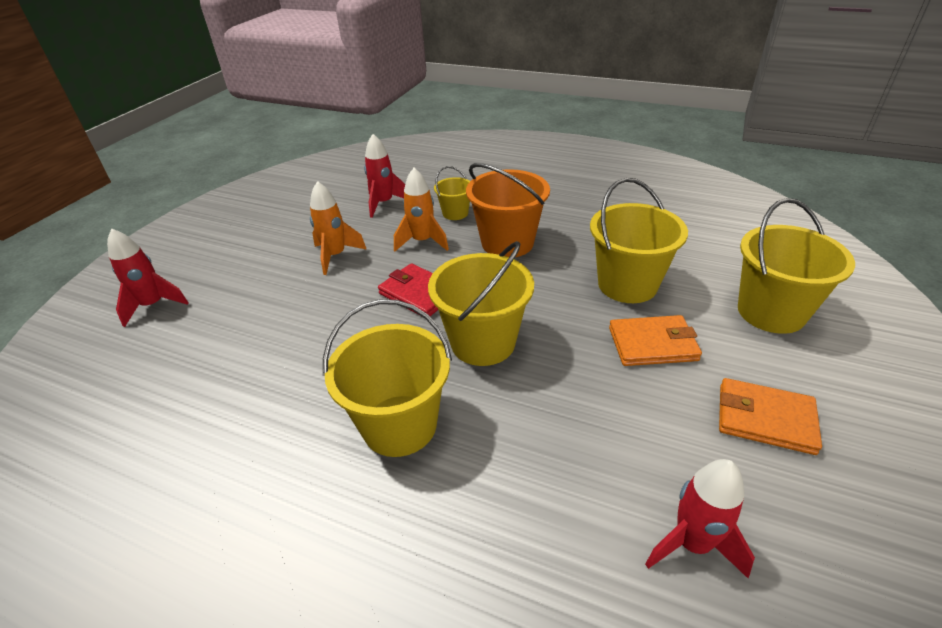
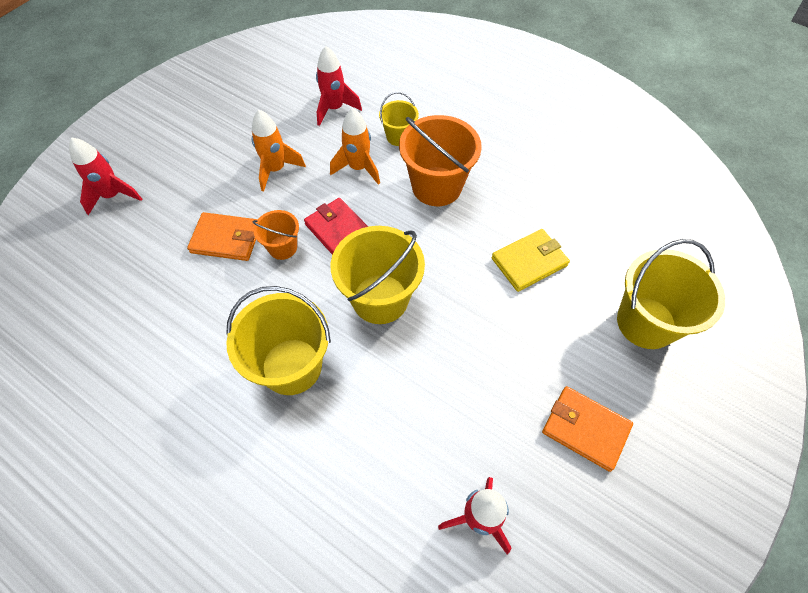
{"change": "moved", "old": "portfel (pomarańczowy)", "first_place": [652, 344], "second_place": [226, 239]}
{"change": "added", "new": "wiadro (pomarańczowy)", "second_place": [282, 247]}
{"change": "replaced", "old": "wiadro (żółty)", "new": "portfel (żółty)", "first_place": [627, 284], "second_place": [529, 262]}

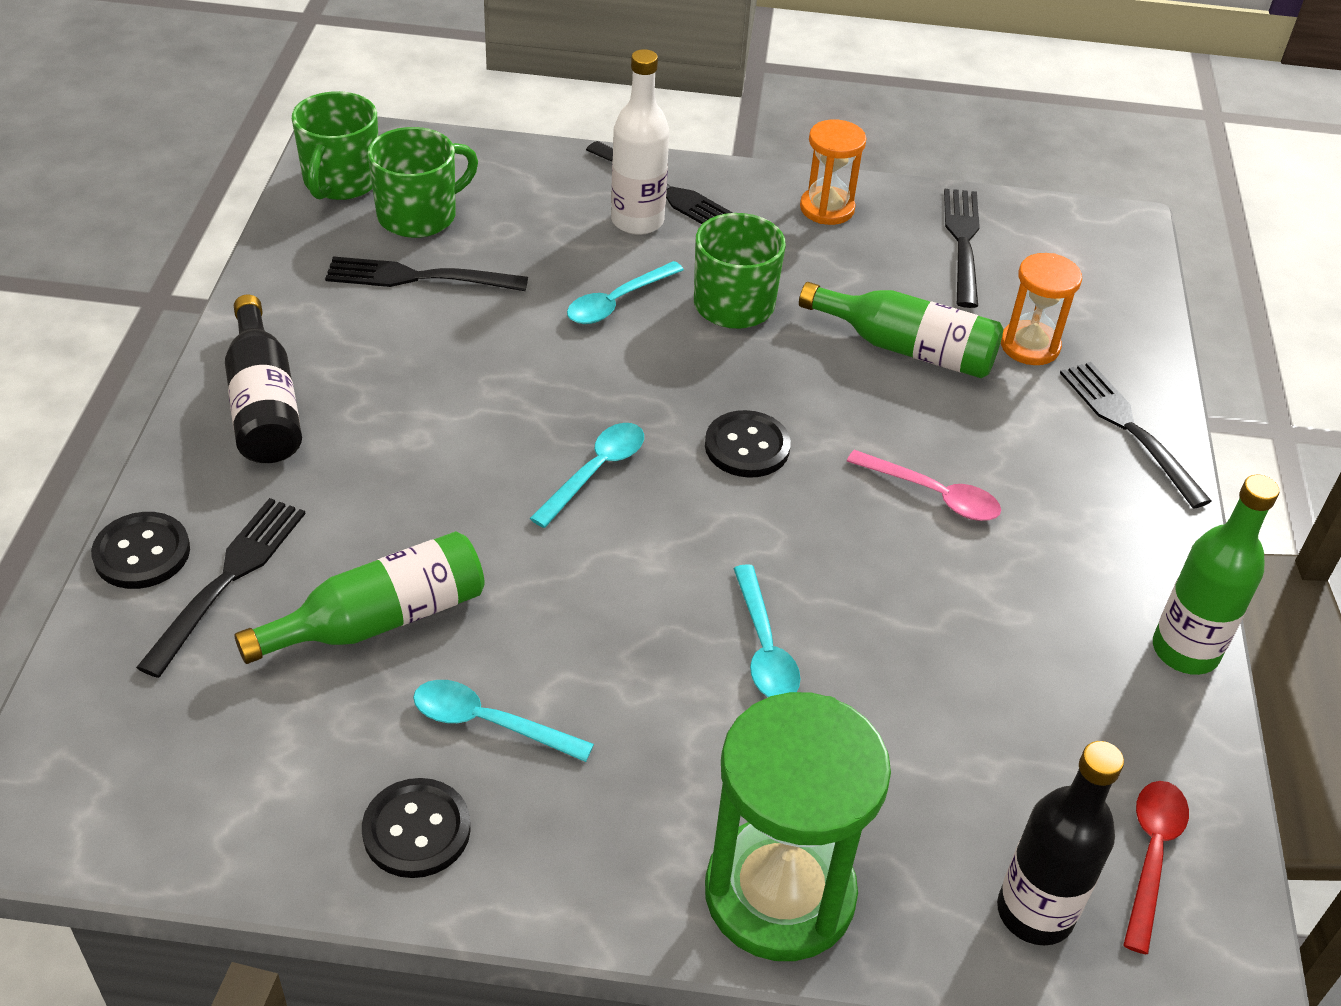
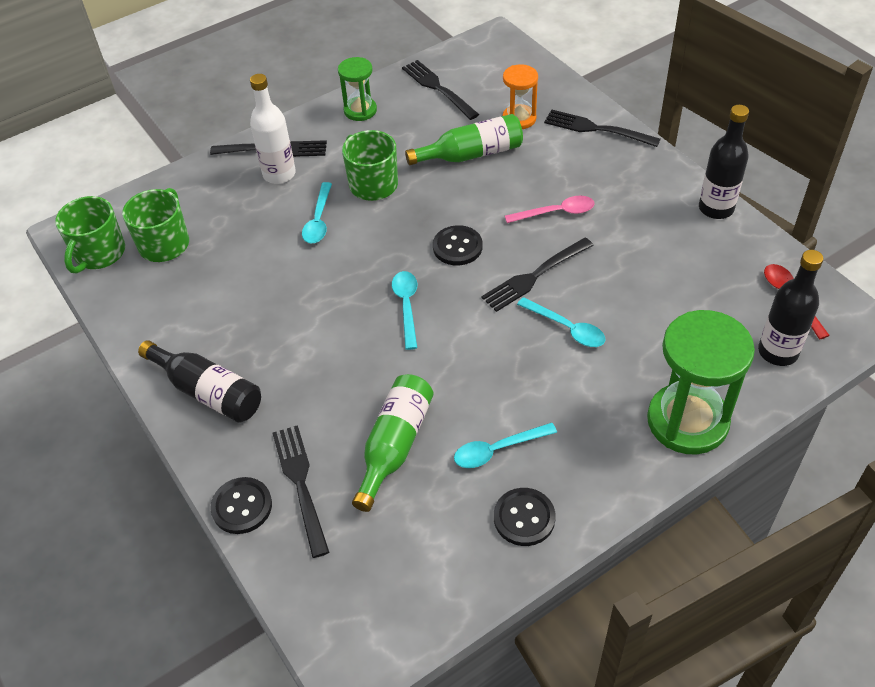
{"change": "turned", "old": "kubek (zielony)", "first_place": [341, 181], "second_place": [99, 254], "degrees": 45}
{"change": "recoloured", "old": "klepsydra (pomarańczowy)", "new": "klepsydra (zielony)", "first_place": [827, 208], "second_place": [360, 110]}
{"change": "moved", "old": "widelec (czarny)", "first_place": [417, 277], "second_place": [534, 276]}
{"change": "recoloured", "old": "butelka (zielony)", "new": "butelka (czarny)", "first_place": [1185, 650], "second_place": [716, 208]}

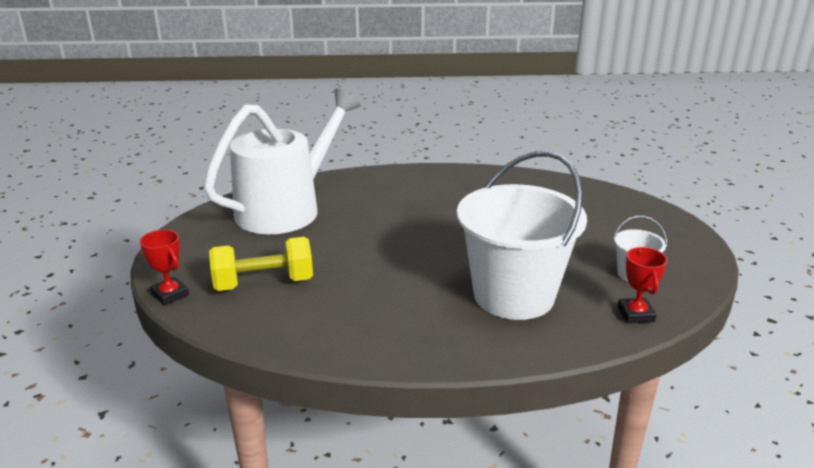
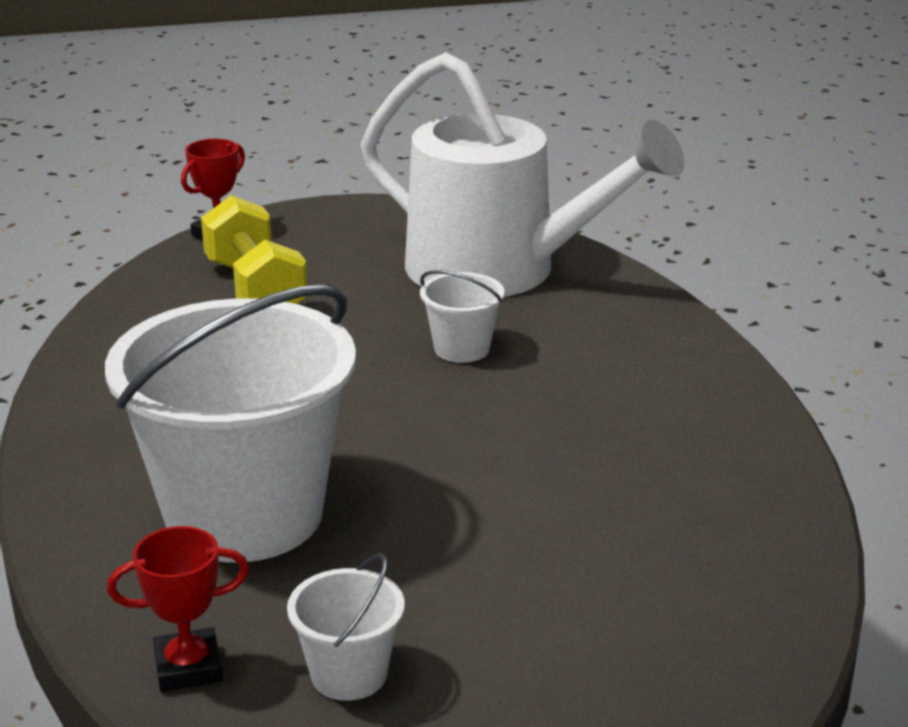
{"change": "added", "new": "wiadro (biały)", "second_place": [462, 349]}

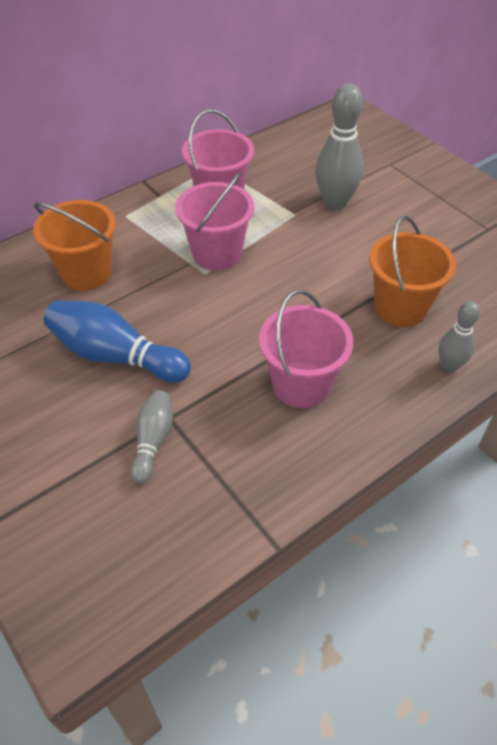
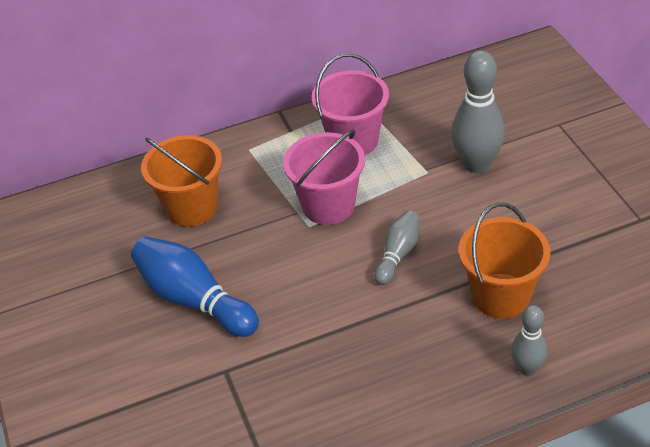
{"change": "moved", "old": "kręgiel (szary)", "first_place": [153, 441], "second_place": [398, 254]}
{"change": "removed", "old": "wiadro (różowy)", "first_place": [301, 384]}

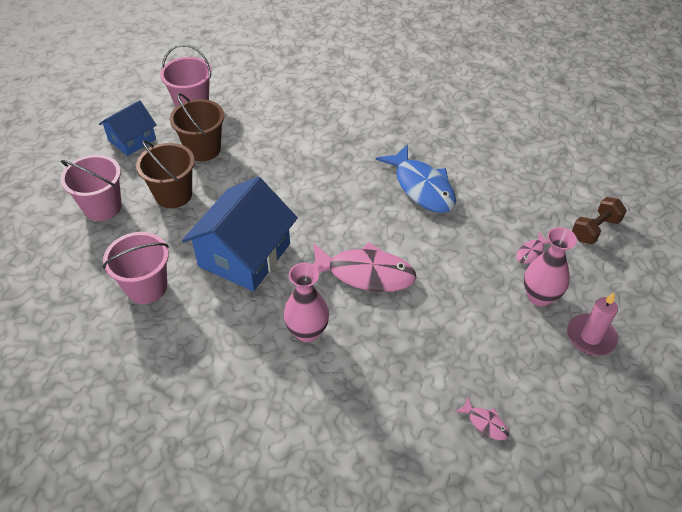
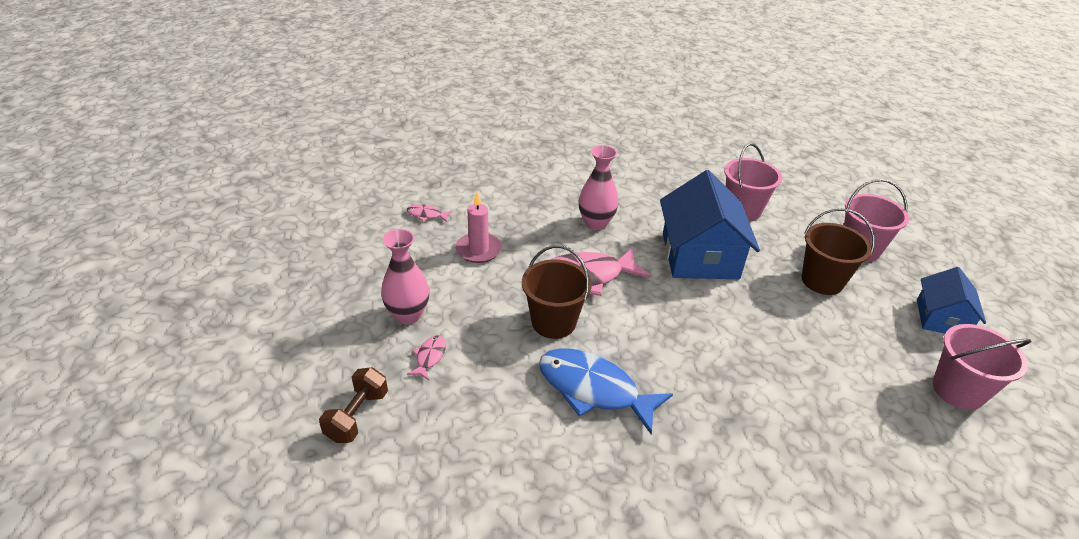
{"change": "moved", "old": "świeca (różowy)", "first_place": [590, 337], "second_place": [478, 250]}
{"change": "moved", "old": "wiadro (brązowy)", "first_place": [203, 149], "second_place": [553, 322]}

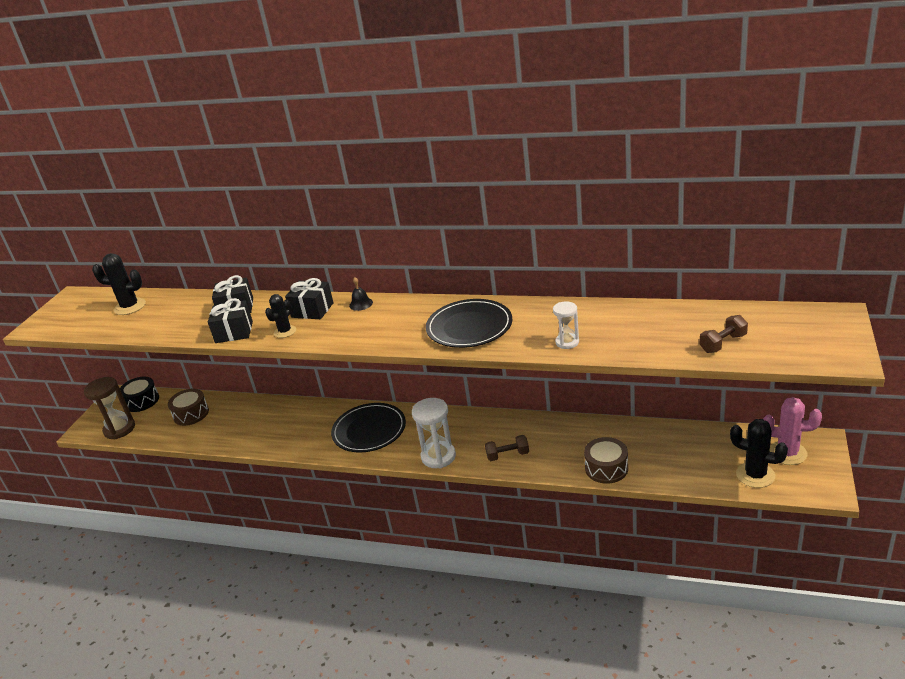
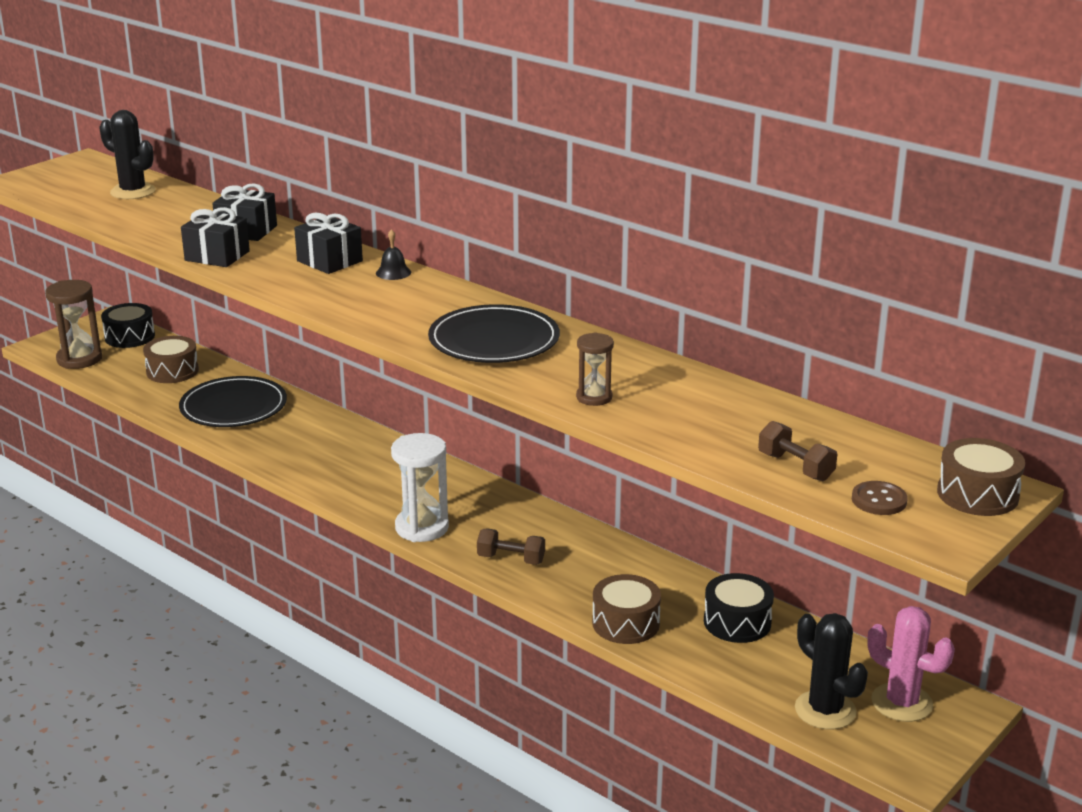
{"change": "moved", "old": "talerz (czarny)", "first_place": [369, 430], "second_place": [233, 407]}
{"change": "recoloured", "old": "klepsydra (biały)", "new": "klepsydra (brązowy)", "first_place": [567, 342], "second_place": [594, 397]}
{"change": "added", "new": "bęben (czarny)", "second_place": [737, 622]}
{"change": "turned", "old": "hantel (brązowy)", "first_place": [723, 343], "second_place": [795, 467], "degrees": 60}
{"change": "added", "new": "guzik (brązowy)", "second_place": [879, 500]}
{"change": "added", "new": "bęben (brązowy)", "second_place": [977, 494]}
{"change": "removed", "old": "kaktus (czarny)", "first_place": [285, 331]}

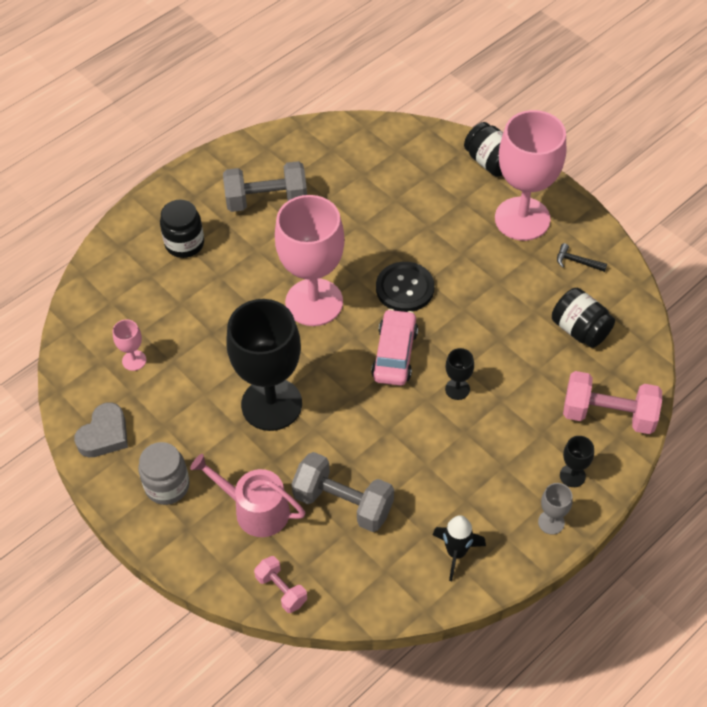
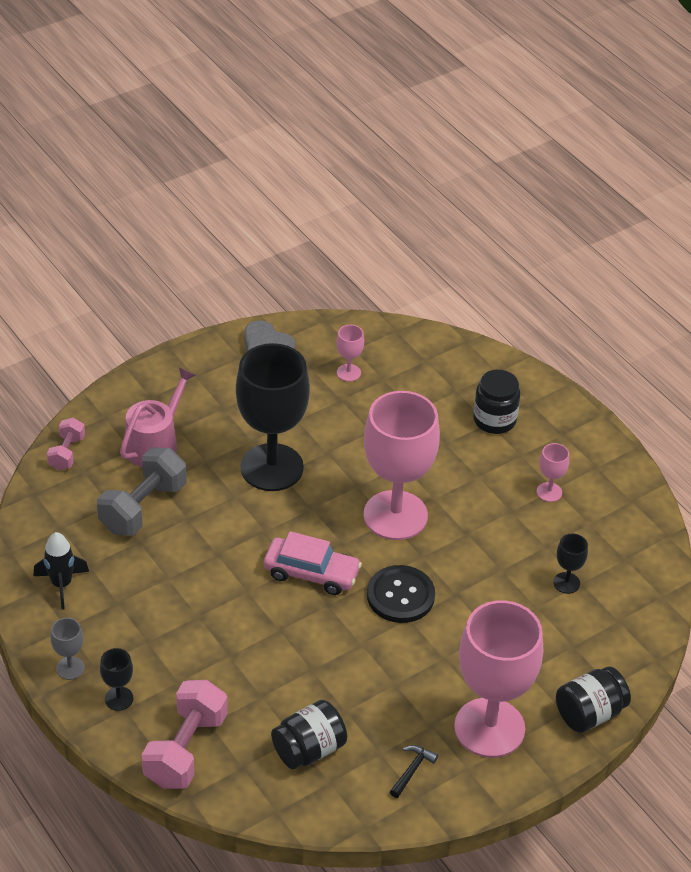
{"change": "turned", "old": "hantel (różowy)", "first_place": [281, 590], "second_place": [67, 453], "degrees": -45}
{"change": "replaced", "old": "hantel (szary)", "new": "kielich (różowy)", "first_place": [266, 200], "second_place": [549, 492]}
{"change": "moved", "old": "kielich (czarny)", "first_place": [457, 389], "second_place": [566, 583]}
{"change": "removed", "old": "słoik (szary)", "first_place": [167, 486]}

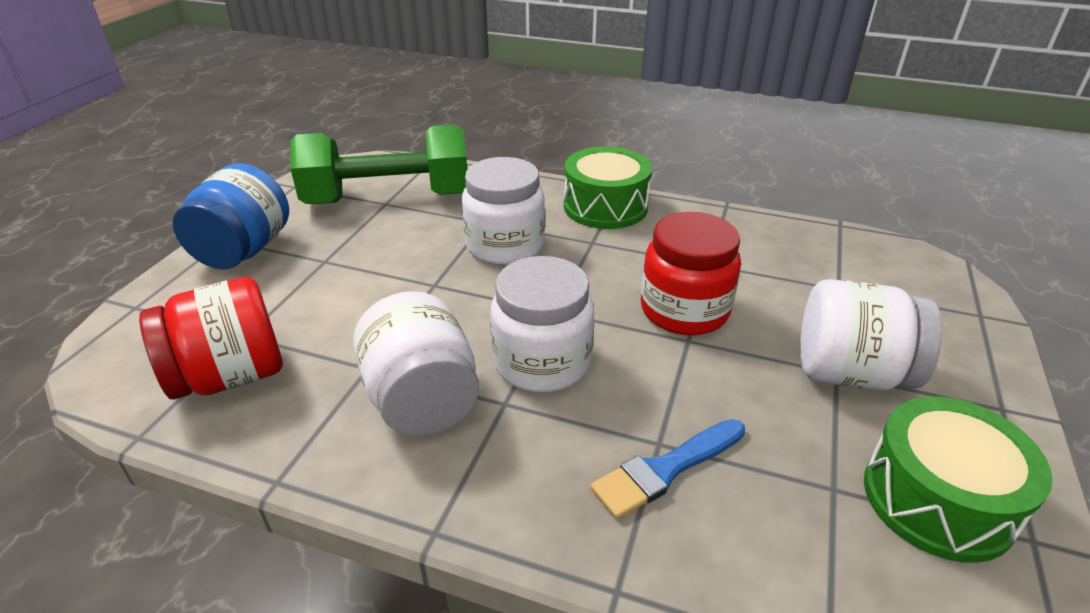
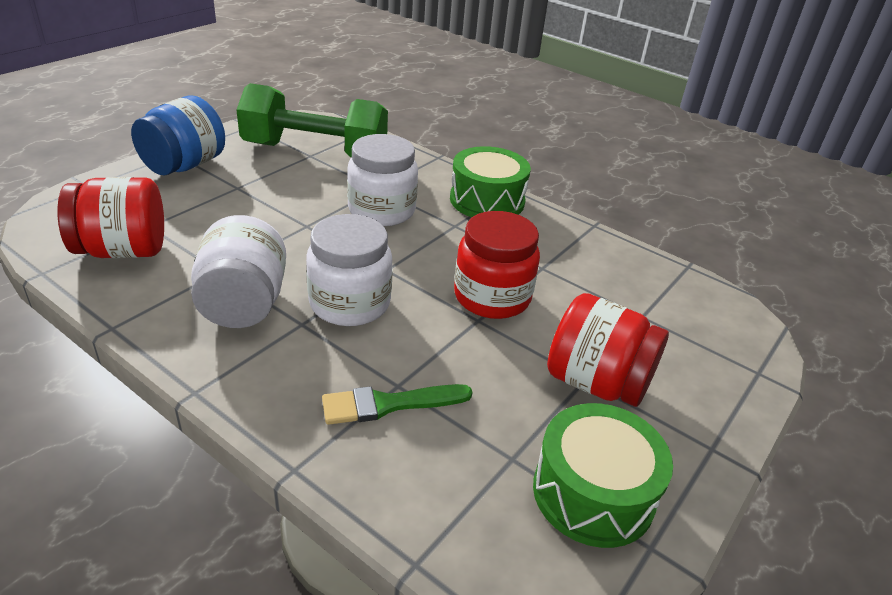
{"change": "recoloured", "old": "pędzel (niebieski)", "new": "pędzel (zielony)", "first_place": [665, 469], "second_place": [389, 404]}
{"change": "recoloured", "old": "słoik (biały)", "new": "słoik (czerwony)", "first_place": [850, 373], "second_place": [596, 382]}

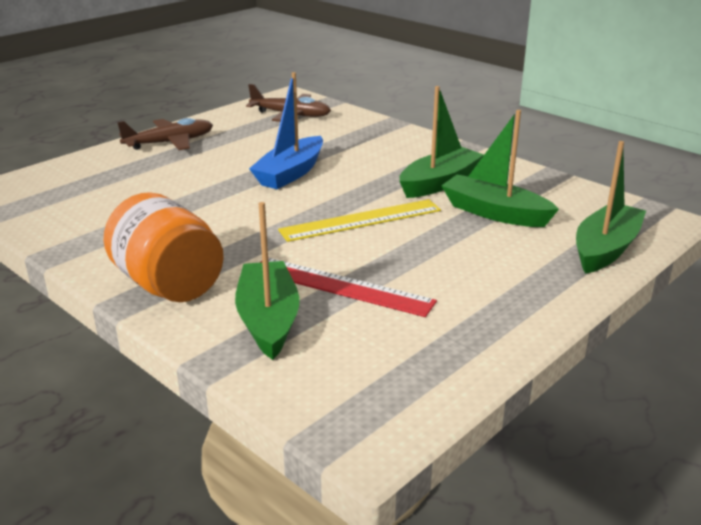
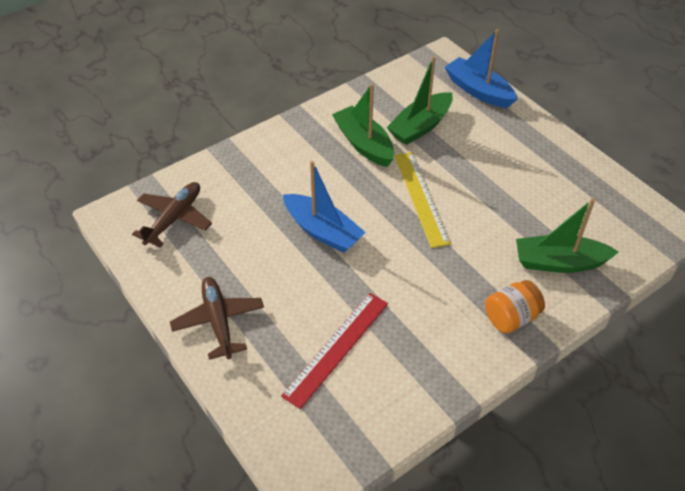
{"change": "moved", "old": "linijka (czerwony)", "first_place": [341, 286], "second_place": [336, 348]}
{"change": "recoloured", "old": "łódka (zielony)", "new": "łódka (niebieski)", "first_place": [605, 249], "second_place": [478, 91]}
{"change": "resized", "old": "słoik (pomarańczowy)", "first_place": [169, 284], "second_place": [511, 317], "factor": 0.63}

